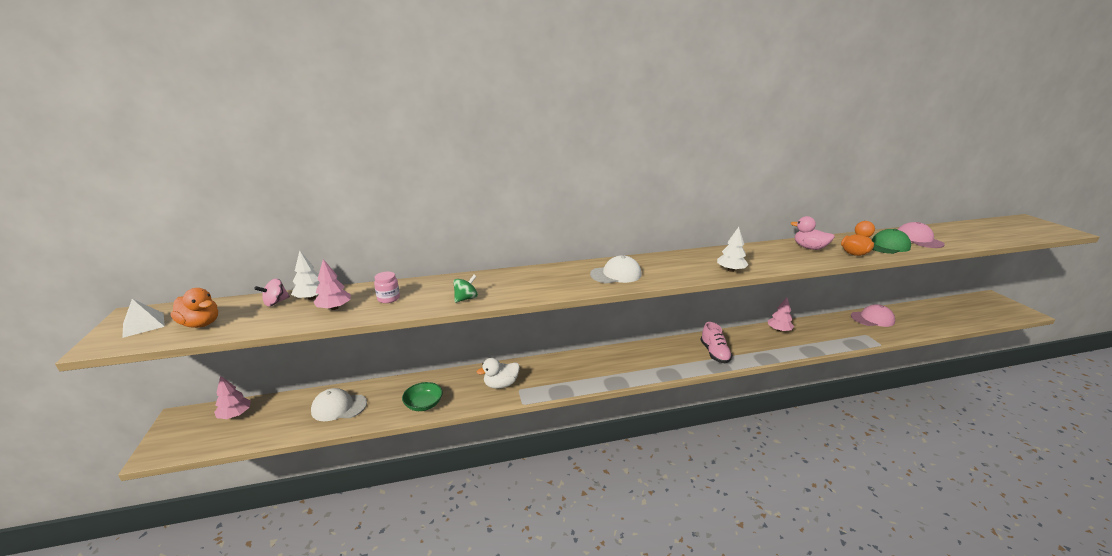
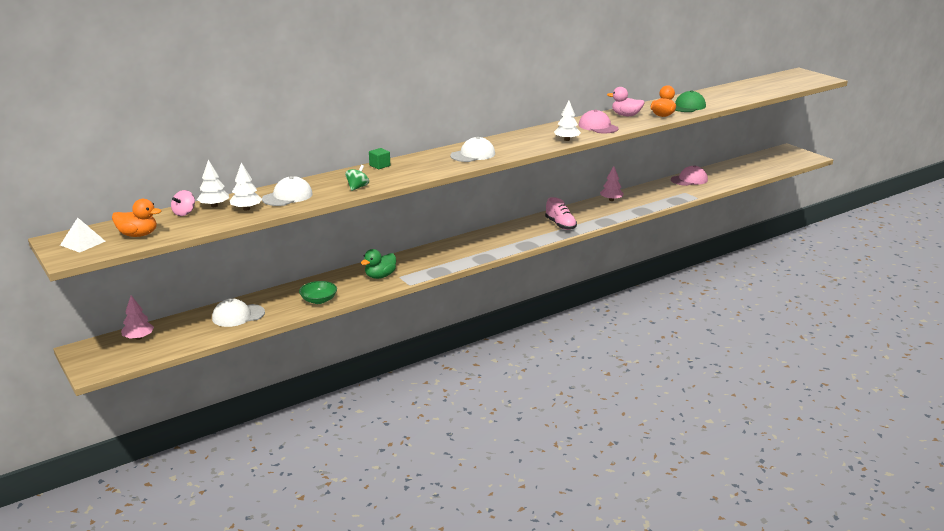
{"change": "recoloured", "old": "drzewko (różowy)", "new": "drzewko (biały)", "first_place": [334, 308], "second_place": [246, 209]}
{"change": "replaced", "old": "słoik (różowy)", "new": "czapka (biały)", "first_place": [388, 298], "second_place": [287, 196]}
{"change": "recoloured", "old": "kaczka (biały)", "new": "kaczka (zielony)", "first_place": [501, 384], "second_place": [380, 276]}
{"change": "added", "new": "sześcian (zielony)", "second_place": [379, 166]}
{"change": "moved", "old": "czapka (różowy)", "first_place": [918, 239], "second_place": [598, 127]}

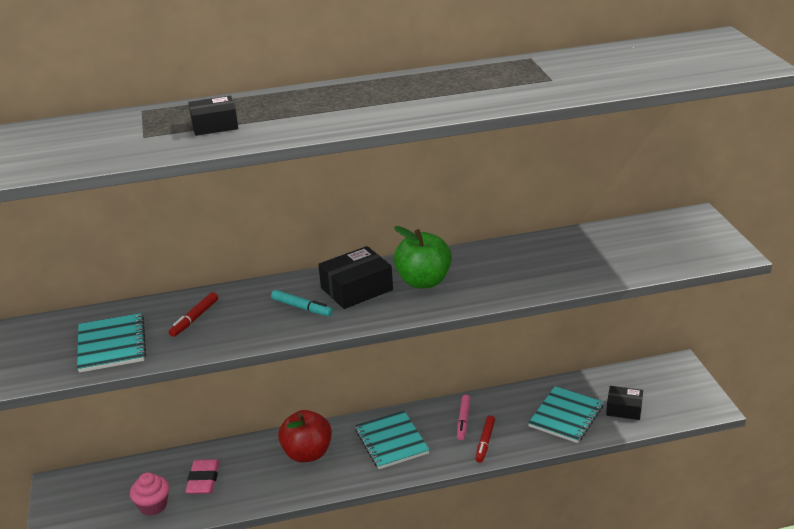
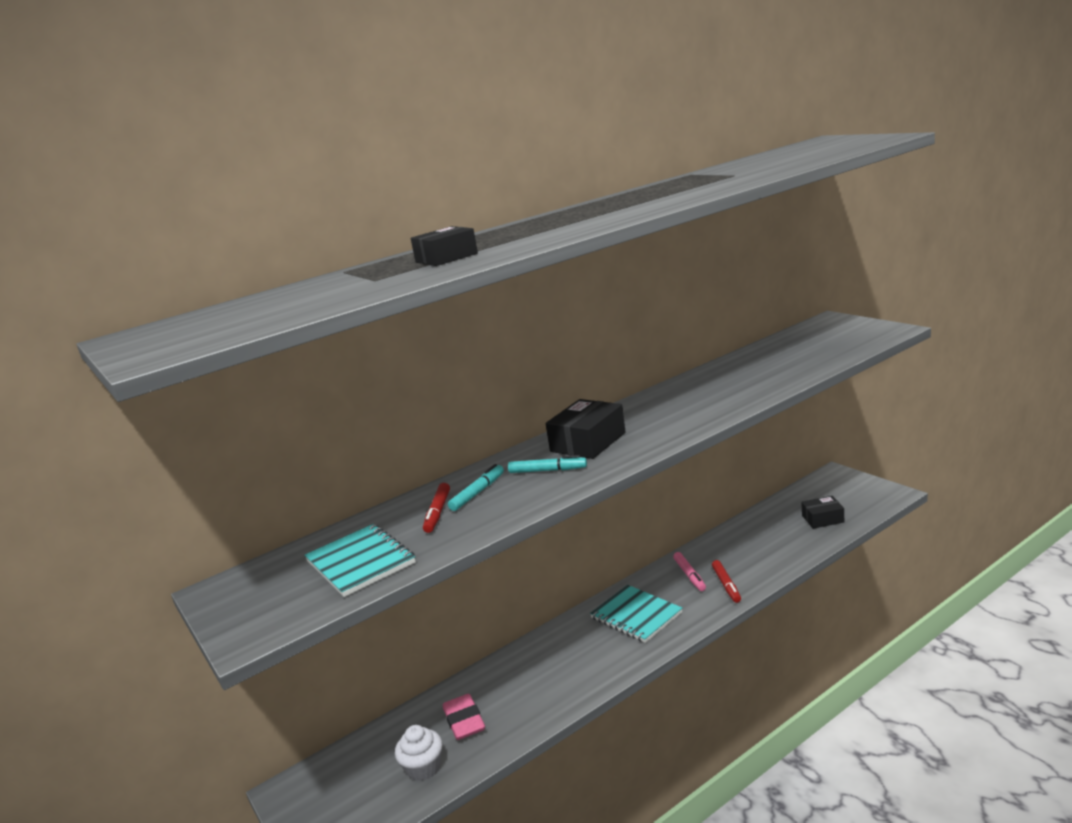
{"change": "recoloured", "old": "muffinka (różowy)", "new": "muffinka (biały)", "first_place": [153, 505], "second_place": [423, 768]}
{"change": "added", "new": "flamaster (turkusowy)", "second_place": [477, 493]}
{"change": "removed", "old": "jabłko (czerwony)", "first_place": [307, 453]}
{"change": "removed", "old": "jabłko (zielony)", "first_place": [423, 281]}
{"change": "removed", "old": "zeszyt (turkusowy)", "first_place": [566, 416]}

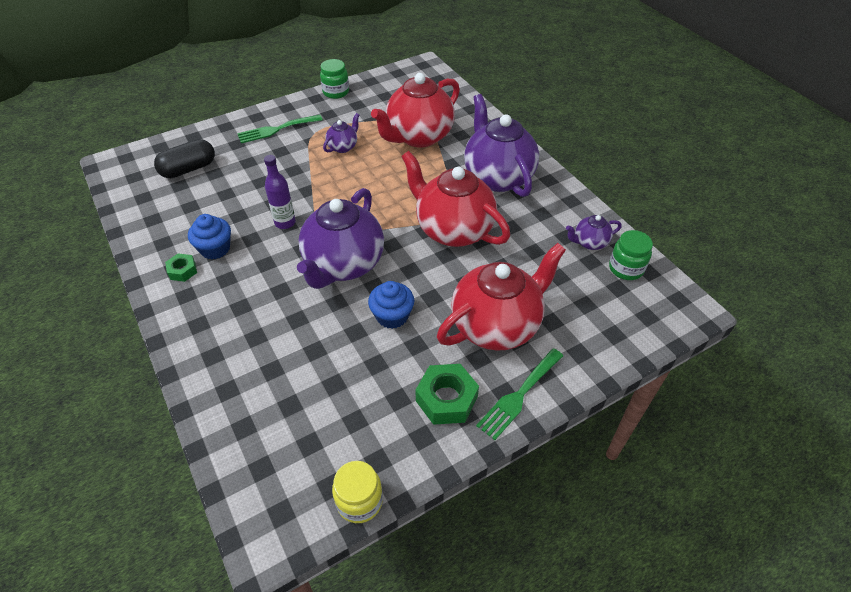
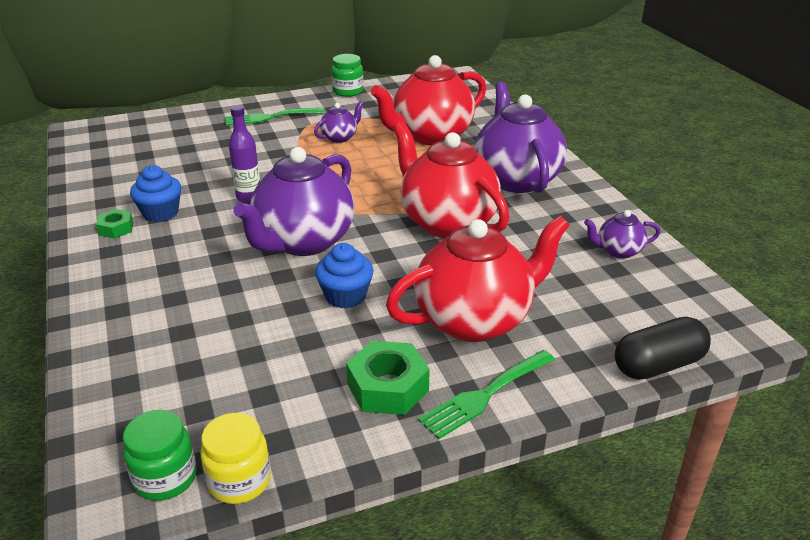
{"change": "moved", "old": "słoik (zielony)", "first_place": [626, 268], "second_place": [165, 478]}
{"change": "moved", "old": "kapsułka (czarny)", "first_place": [189, 169], "second_place": [658, 365]}

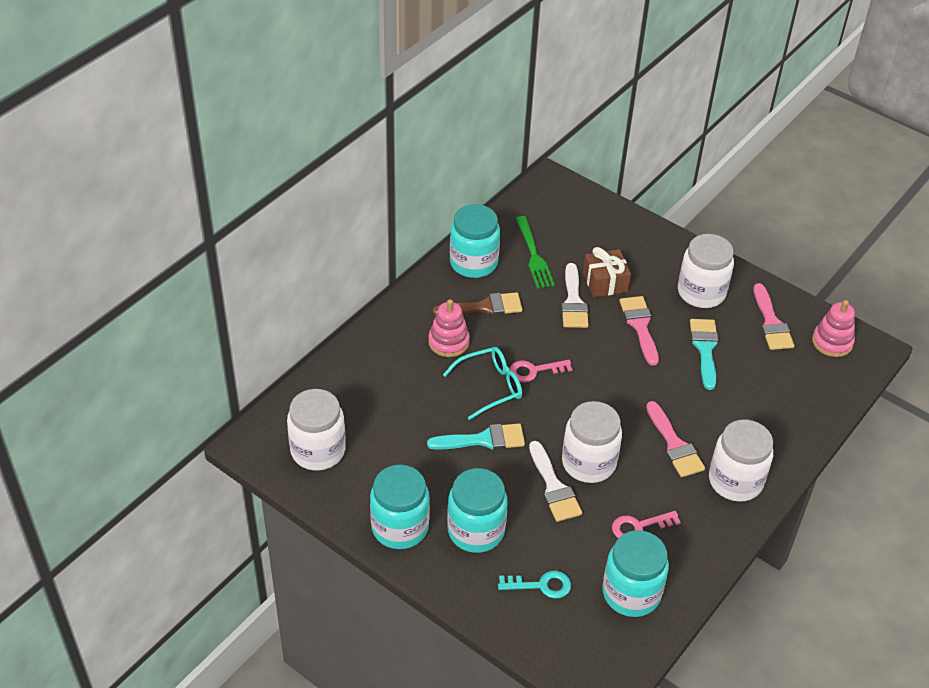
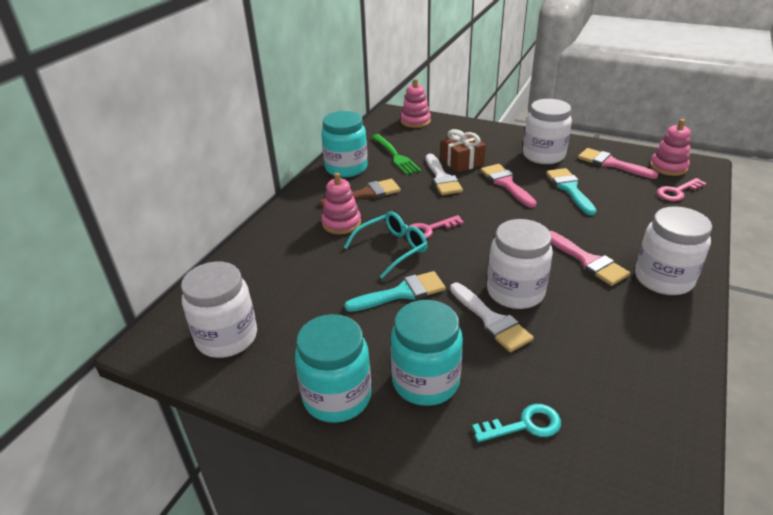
{"change": "added", "new": "zabawka nakładanka (różowy)", "second_place": [415, 121]}
{"change": "turned", "old": "pędzel (różowy)", "first_place": [771, 322], "second_place": [611, 164], "degrees": 150}
{"change": "moved", "old": "klucz (różowy)", "first_place": [639, 527], "second_place": [677, 192]}
{"change": "removed", "old": "słoik (turkusowy)", "first_place": [631, 593]}

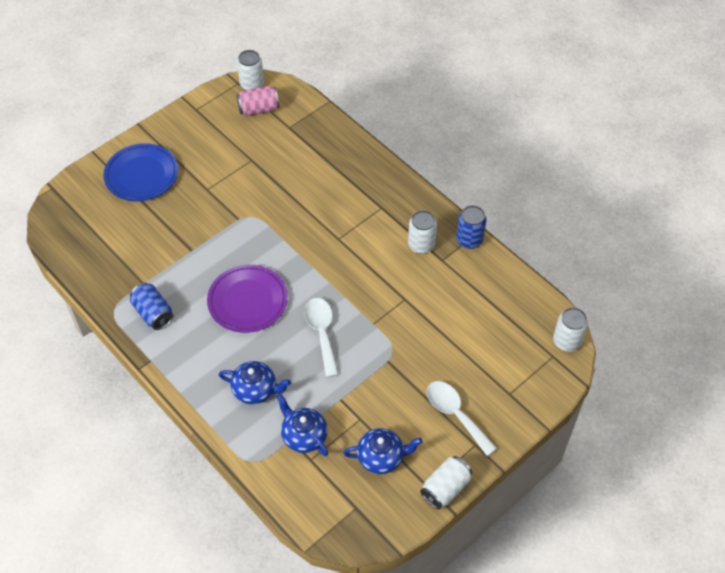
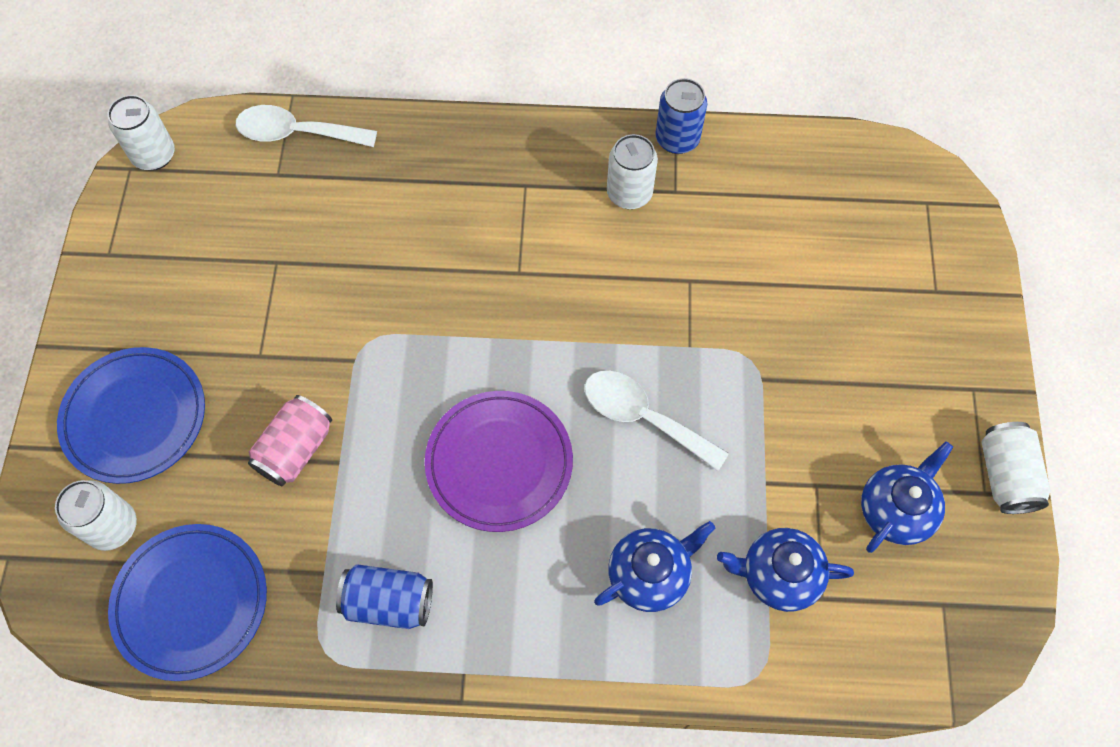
{"change": "moved", "old": "puszka (biały)", "first_place": [566, 341], "second_place": [113, 526]}
{"change": "added", "new": "talerz (niebieski)", "second_place": [191, 602]}
{"change": "moved", "old": "łyżka (biały)", "first_place": [455, 414], "second_place": [297, 133]}
{"change": "moved", "old": "puszka (różowy)", "first_place": [258, 109], "second_place": [295, 449]}

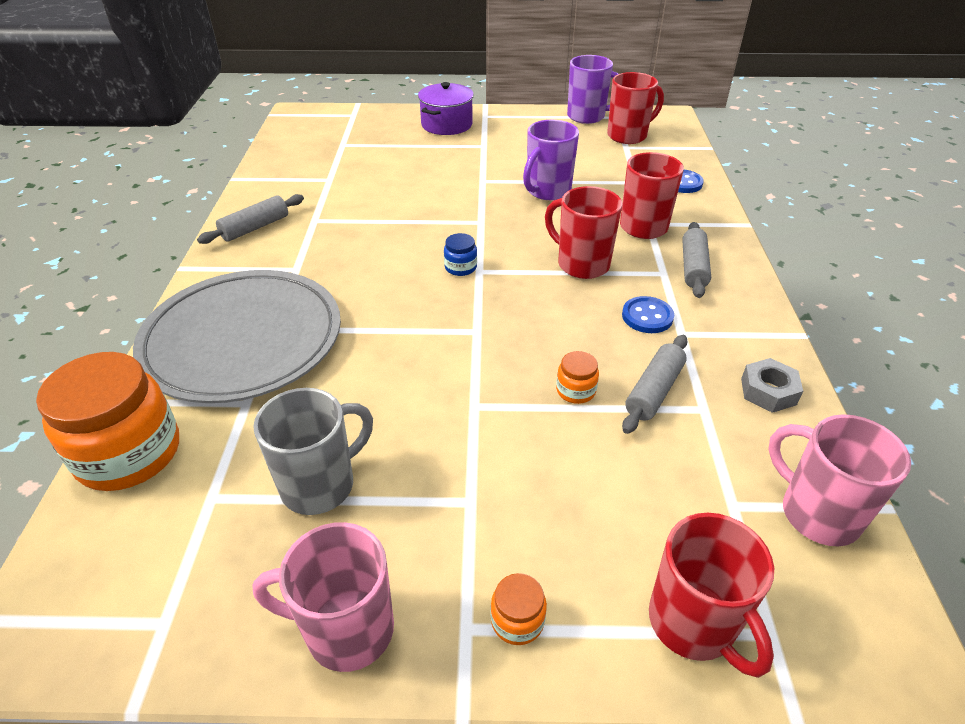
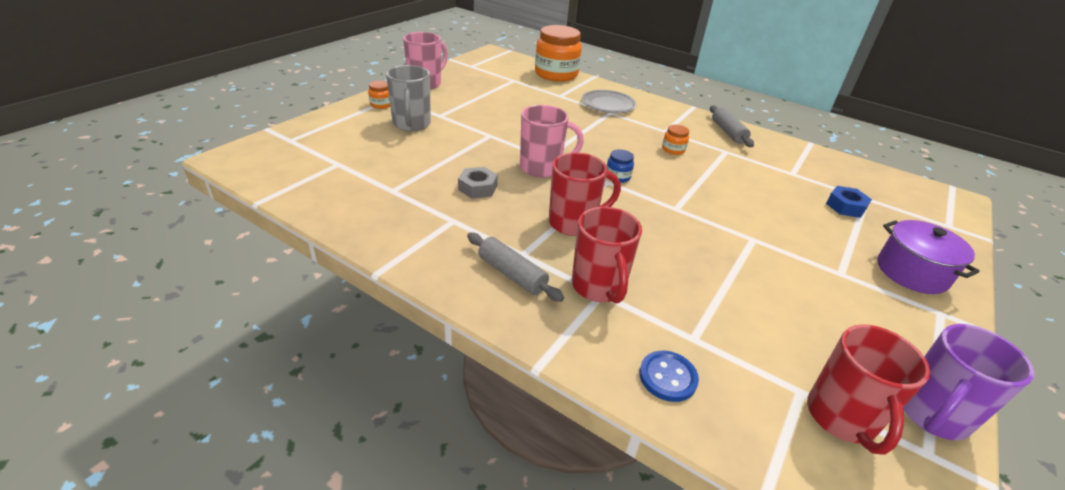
{"change": "moved", "old": "kubek (szary)", "first_place": [320, 485], "second_place": [411, 124]}
{"change": "moved", "old": "nakrętka (szary)", "first_place": [768, 391], "second_place": [477, 188]}
{"change": "moved", "old": "kubek (różowy)", "first_place": [817, 513], "second_place": [542, 168]}
{"change": "resized", "old": "talerz (szary)", "first_place": [243, 340], "second_place": [608, 104], "factor": 0.5}
{"change": "moved", "old": "słoik (pomarańczowy)", "first_place": [575, 390], "second_place": [673, 149]}
{"change": "added", "new": "nakrętka (niebieski)", "second_place": [845, 206]}
{"change": "removed", "old": "kubek (fioletowy)", "first_place": [547, 191]}
{"change": "removed", "old": "guzik (niebieski)", "first_place": [647, 316]}
{"change": "removed", "old": "wałek do ciasta (szary)", "first_place": [653, 391]}
{"change": "removed", "old": "kubek (czerwony)", "first_place": [693, 624]}

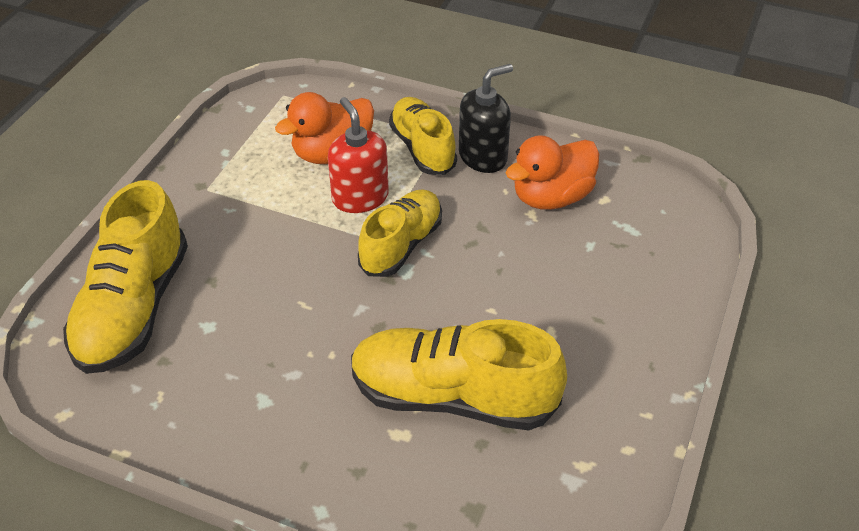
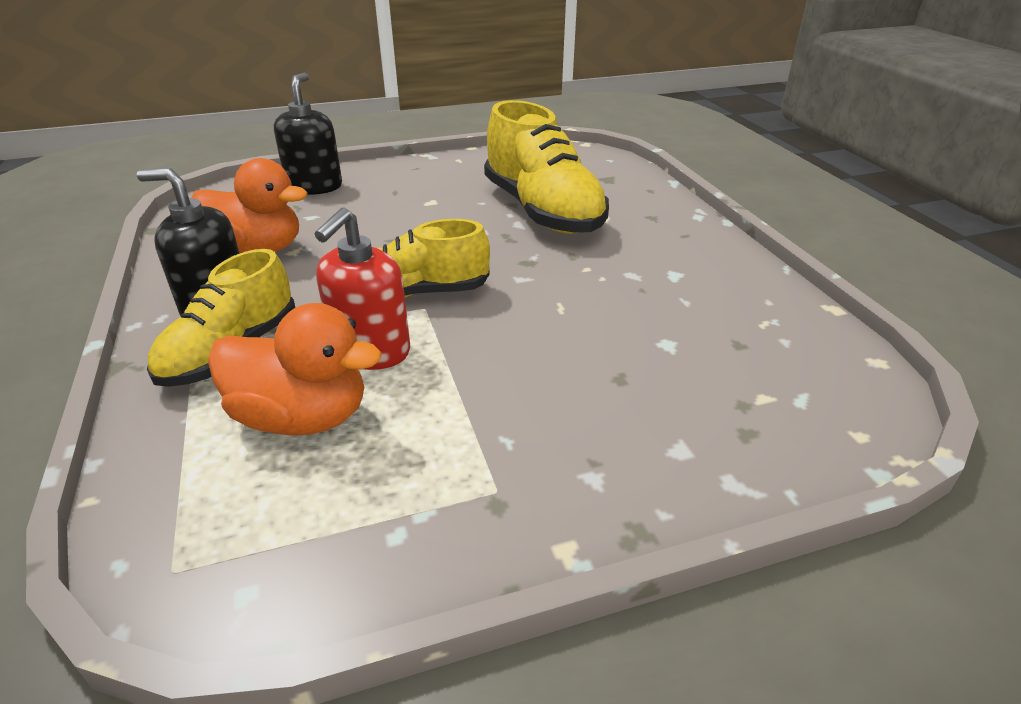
{"change": "added", "new": "dozownik mydła (czarny)", "second_place": [314, 186]}
{"change": "removed", "old": "but (żółty)", "first_place": [133, 309]}

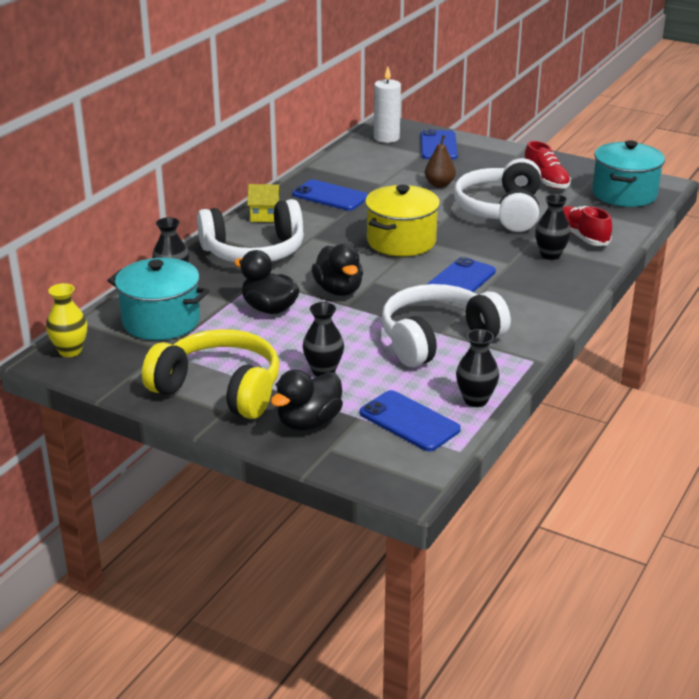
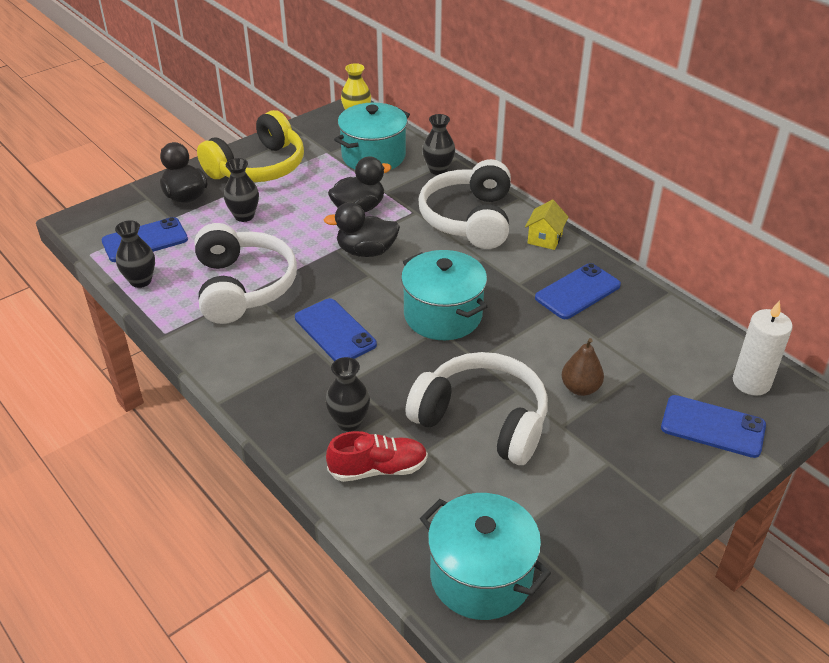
{"change": "recoloured", "old": "garnek (żółty)", "new": "garnek (turkusowy)", "first_place": [401, 241], "second_place": [443, 315]}
{"change": "removed", "old": "but (czerwony)", "first_place": [546, 181]}

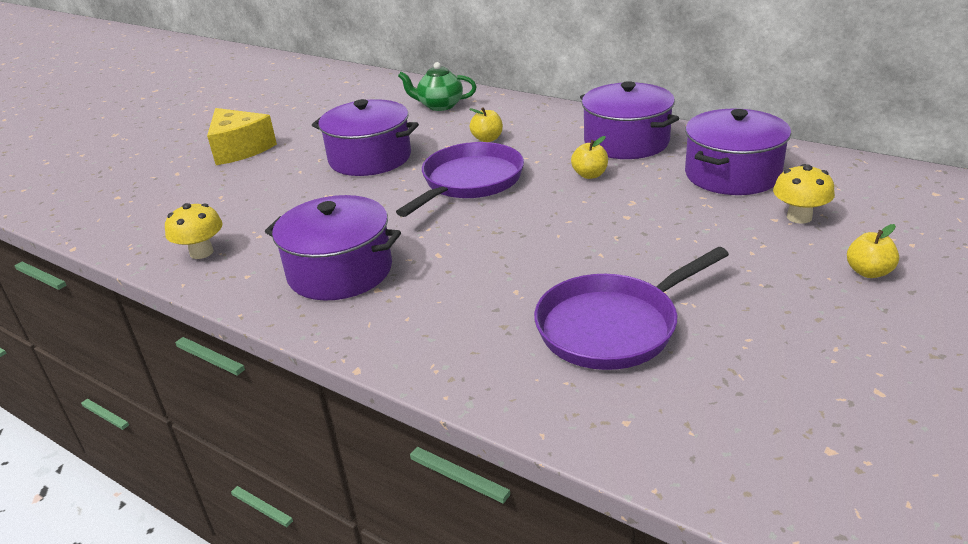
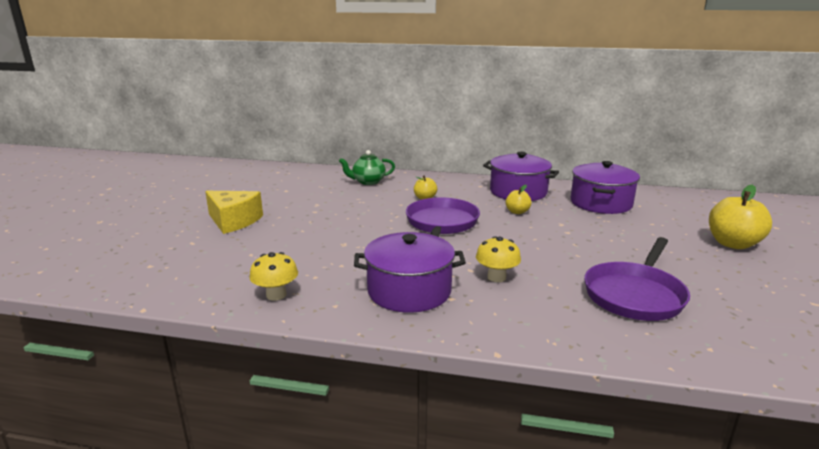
{"change": "moved", "old": "grzyb (żółty)", "first_place": [799, 217], "second_place": [496, 277]}
{"change": "resized", "old": "jabłko (żółty)", "first_place": [868, 272], "second_place": [732, 244], "factor": 1.88}
{"change": "removed", "old": "garnek (fioletowy)", "first_place": [370, 158]}

